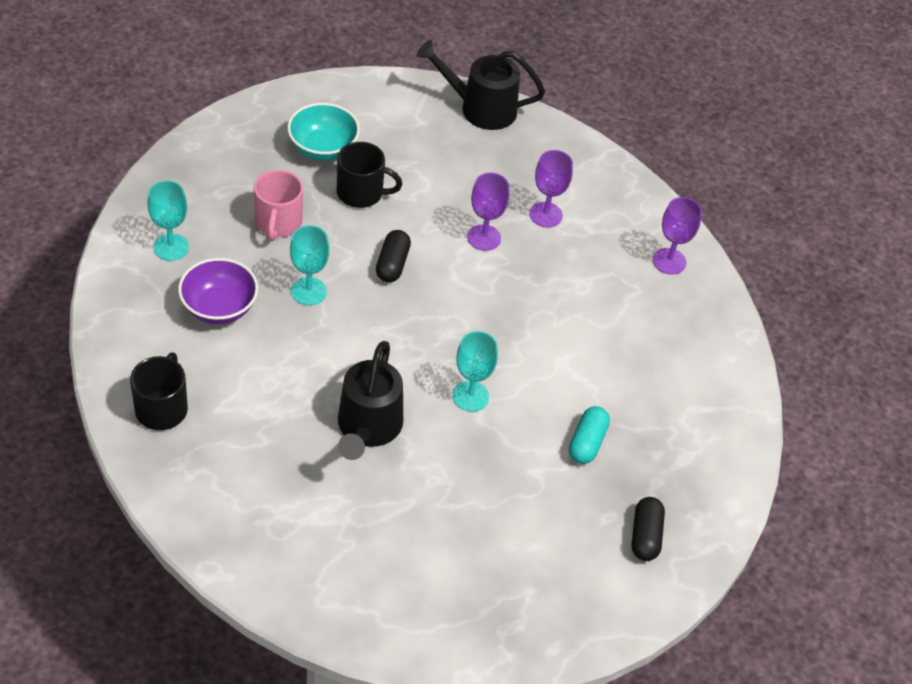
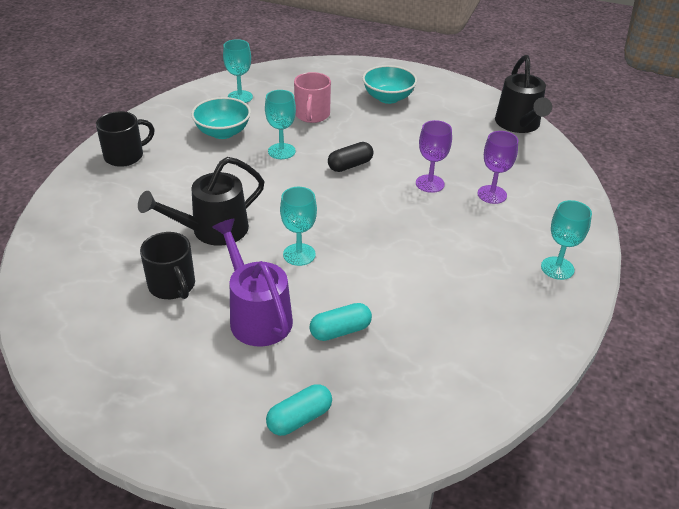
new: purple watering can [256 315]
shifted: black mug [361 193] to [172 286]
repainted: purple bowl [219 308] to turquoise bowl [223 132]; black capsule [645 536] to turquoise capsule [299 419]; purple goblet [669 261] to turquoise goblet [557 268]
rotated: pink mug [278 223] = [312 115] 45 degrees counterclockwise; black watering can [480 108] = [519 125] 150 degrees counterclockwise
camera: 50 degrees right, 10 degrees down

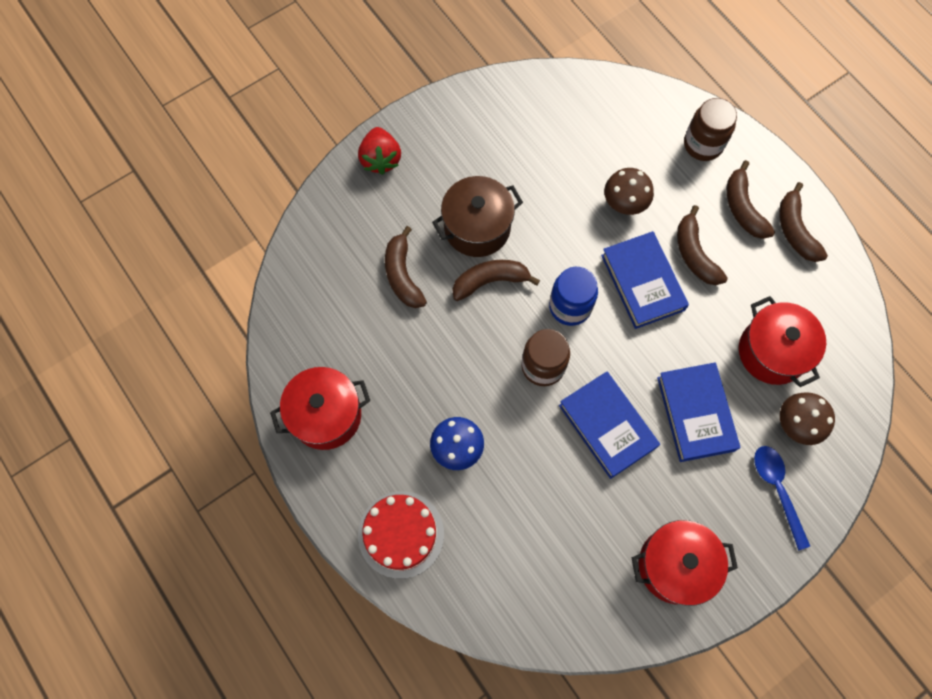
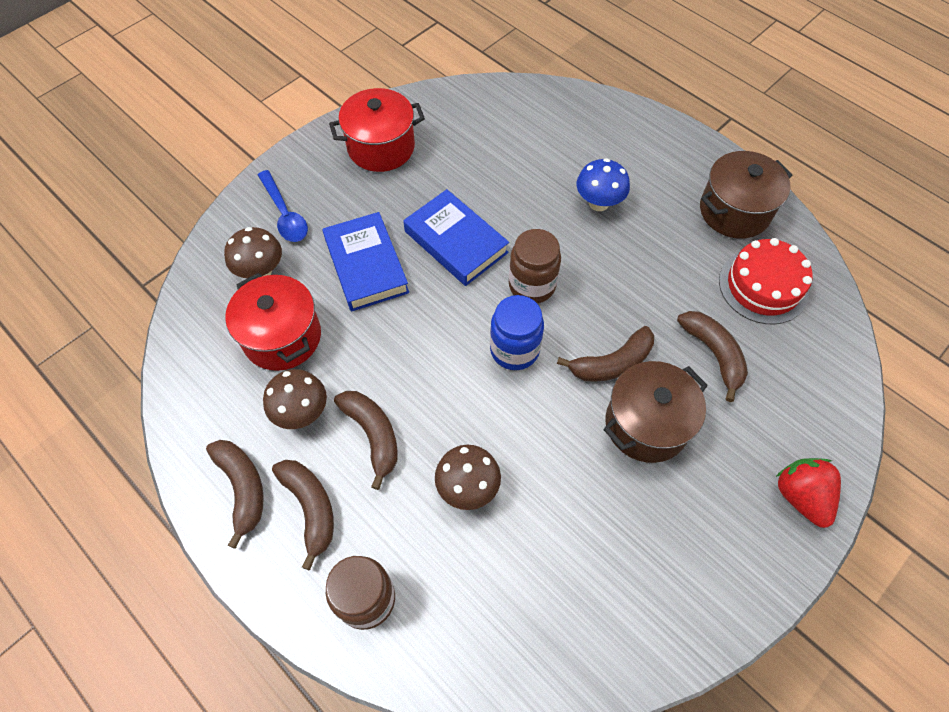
gone: blue book [642 282]
new: brown mushroom [302 412]
shifted: red cake [401 534] to [763 286]
repainted: red pot [326 415] to brown pot [734 211]
camera: 170 degrees right, 10 degrees down

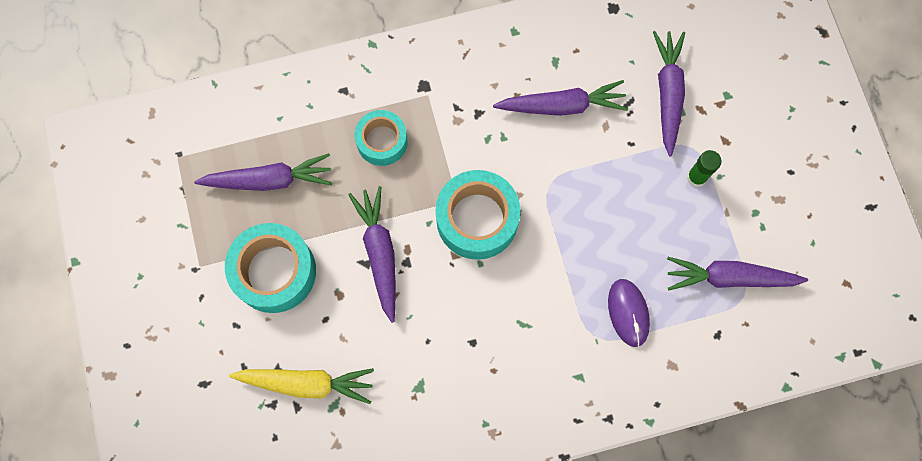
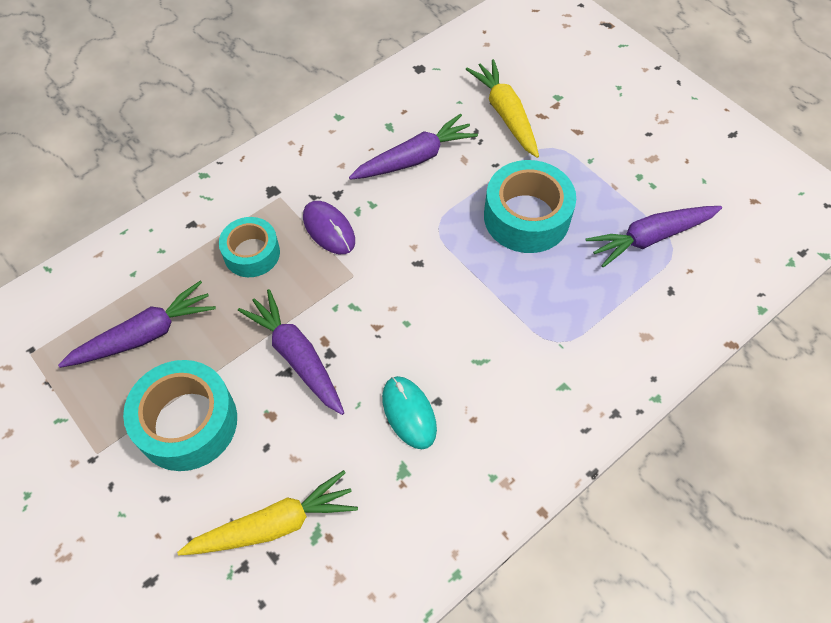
gone: green glue stick [696 177]
new: turquoise mouse [409 413]
shifted: purple mouse [628 313] to [329 229]; turquoise tape [477 219] to [526 217]
repainted: purple carrot [668 94] to yellow carrot [505 114]
camera: 25 degrees left, 15 degrees down

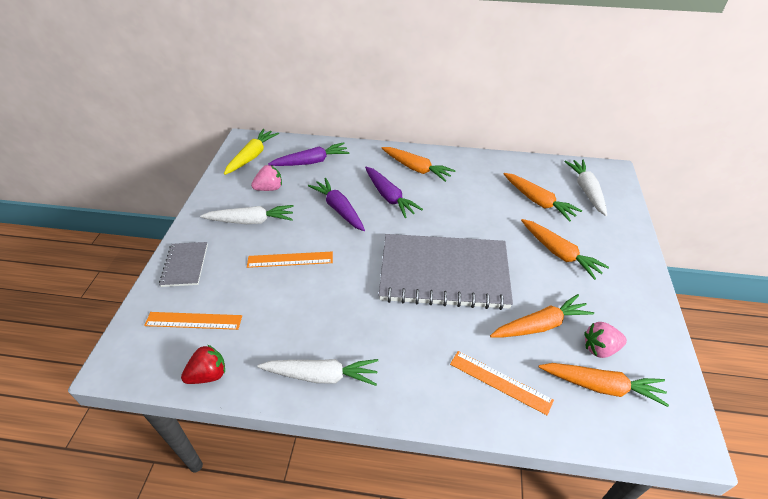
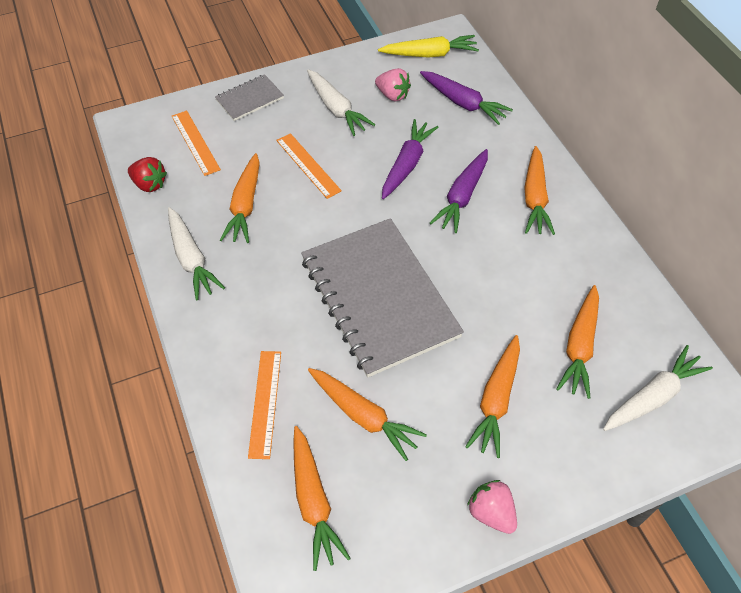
new: orange carrot [245 205]
shifted: pink strawberry [600 348] to [491 513]
camera: 60 degrees right, 10 degrees up

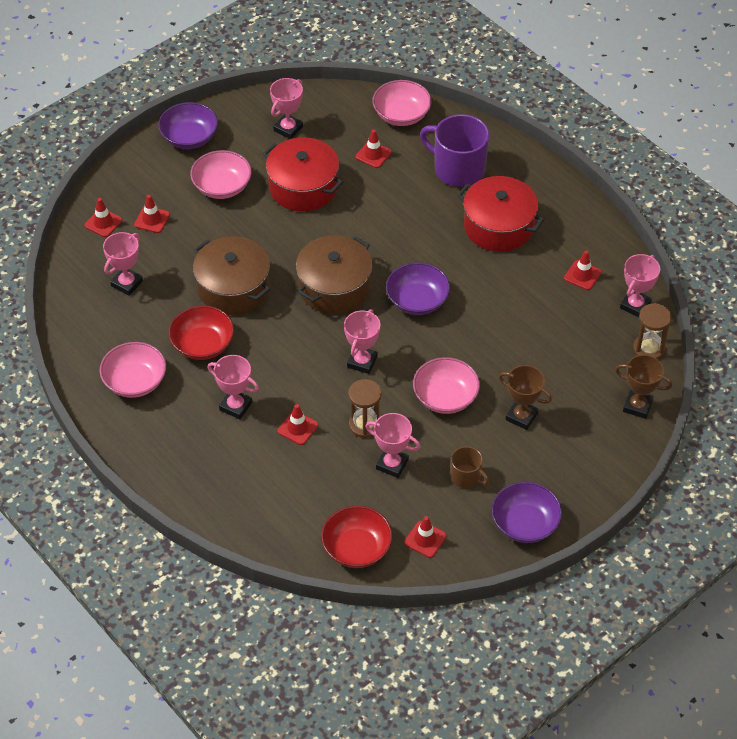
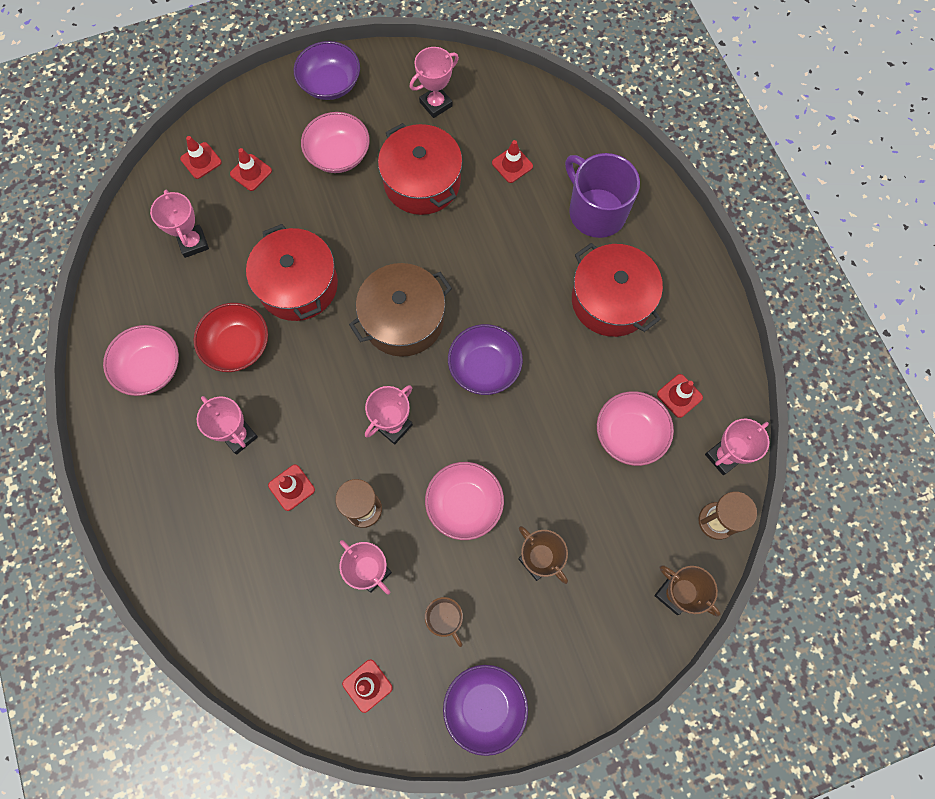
gone: red bowl [357 548]
shifted: pink bowl [401 115] to [630 434]
repainted: brown pot [233 288] to red pot [298 285]
rotated: pink trophy [127 283] = [193 243] 75 degrees counterclockwise
camera: 20 degrees right, 20 degrees up

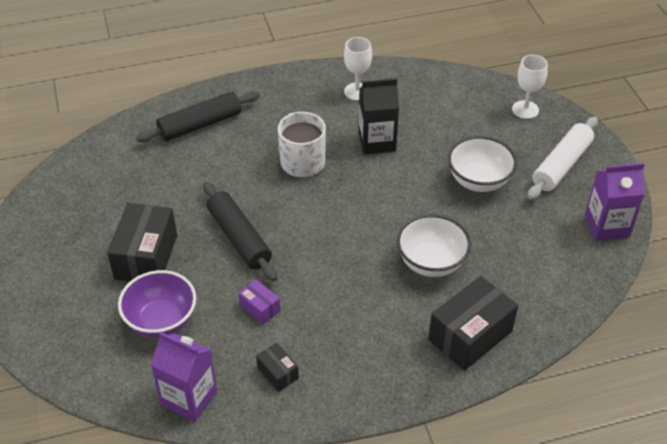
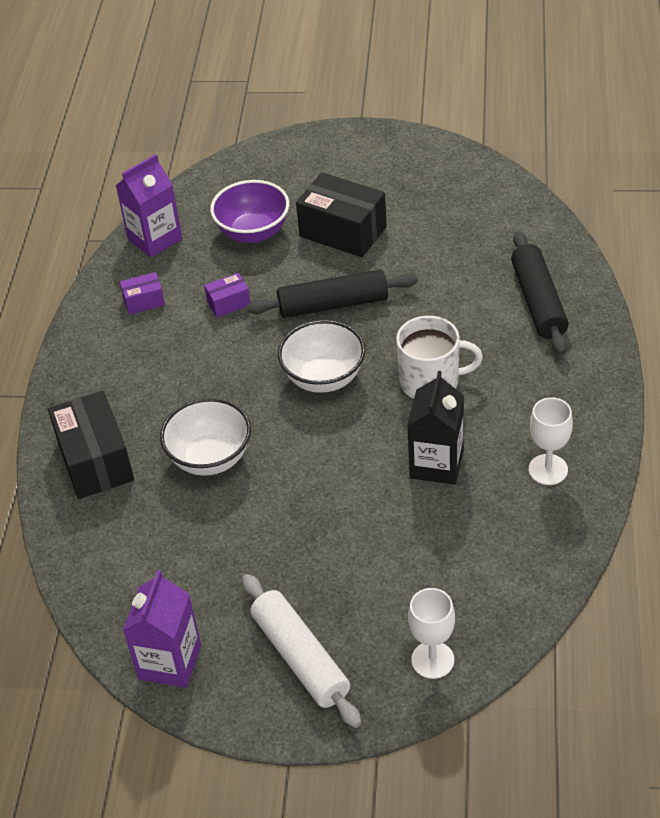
shifted: white bowl [479 181] to [324 378]
repainted: black box [277 373] to purple box [144 301]
camera: 115 degrees right, 0 degrees up

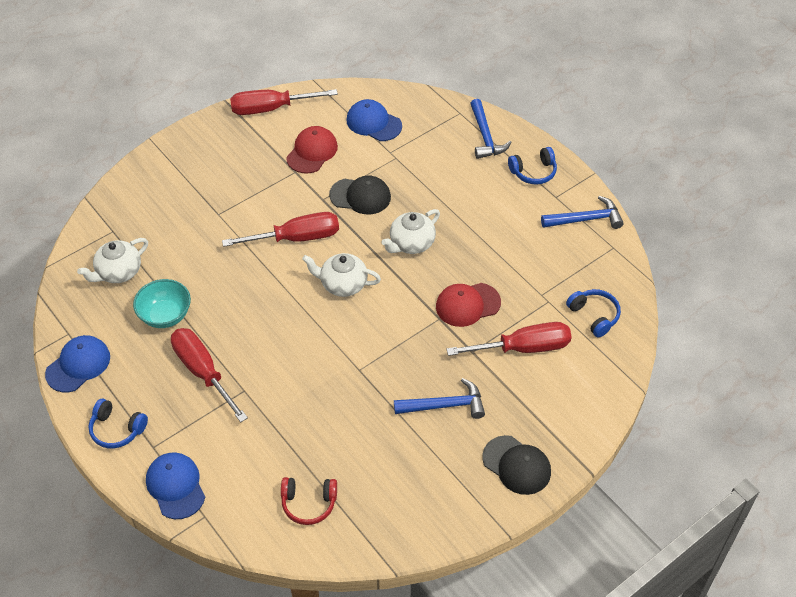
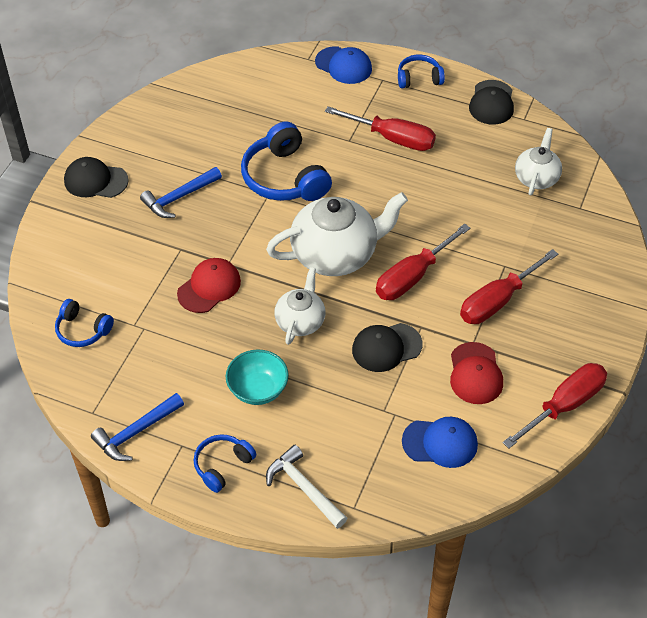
gone: red headphones [309 503]
new: blue headphones [285 178]
shifted: turquoise bowl [165 315] to [258 389]; red screwdriver [523 348] to [497 301]
repainted: blue hammer [485 136] to white hammer [304 488]; blue cap [78 365] to black cap [491 103]
scaled: white teapot [342 284] = [336 254] x1.76
camera: 150 degrees right, 0 degrees up

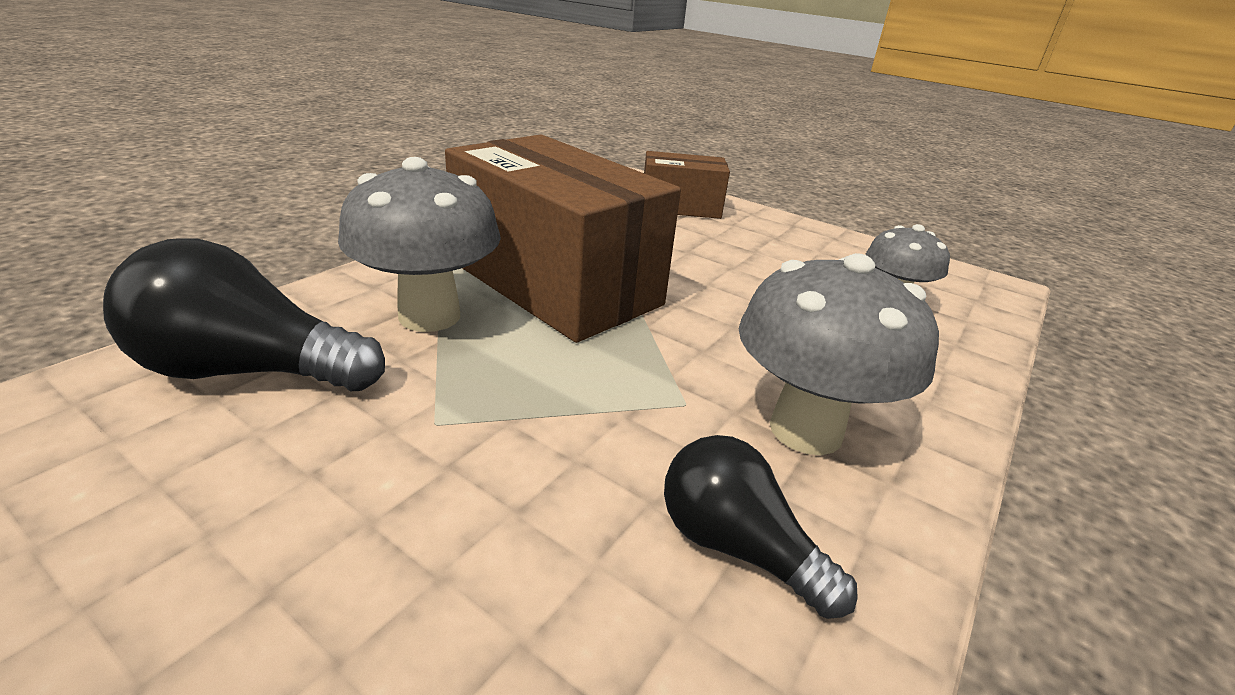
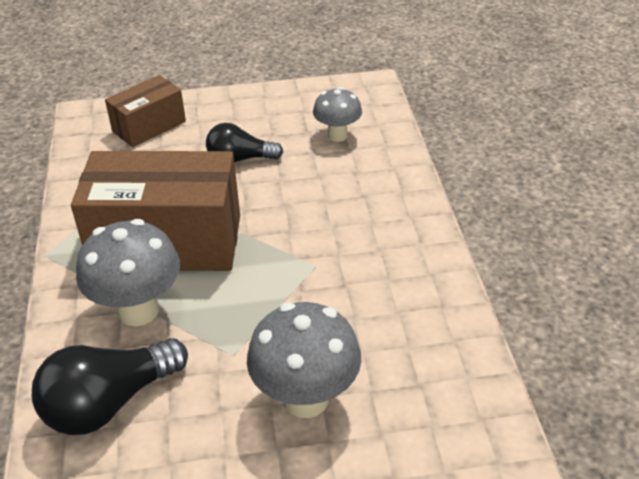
shifted: black light bulb [736 547] to [239 159]; grey mushroom [805 430] to [306 399]
camera: 40 degrees left, 10 degrees up

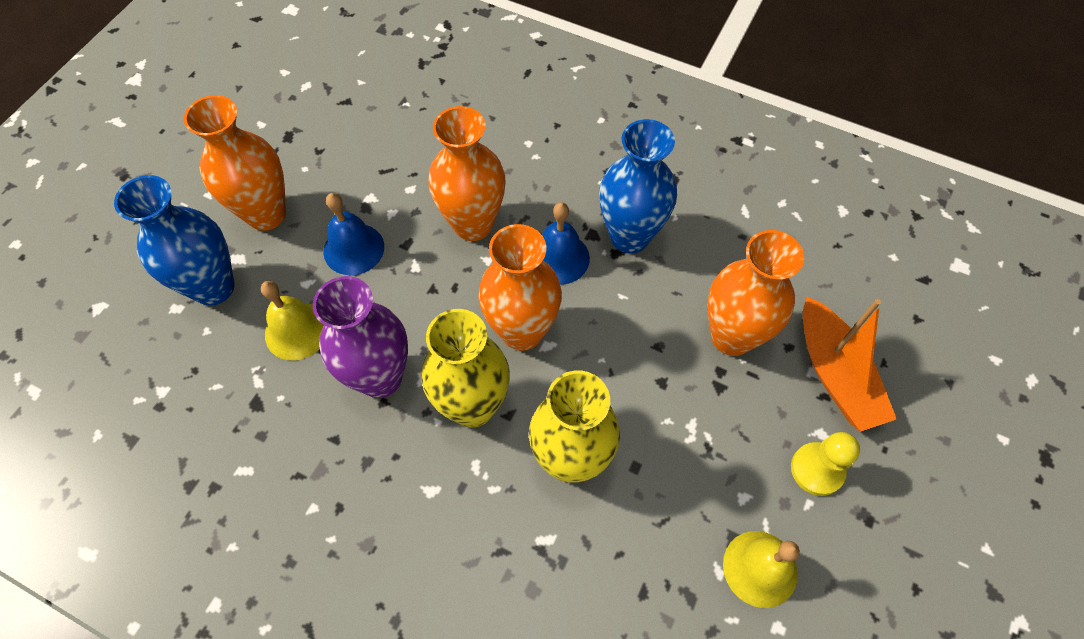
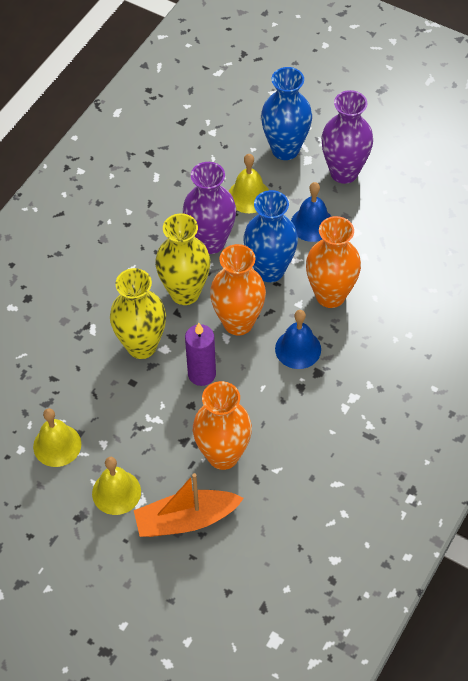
new: purple candle [201 374]
shifted: blue vase [629 236] to [270 270]
swapped: yellow pawn [817 469] to yellow bell [116 492]
repainted: orange vase [266 214] to purple vase [344 172]
camera: 95 degrees right, 5 degrees down

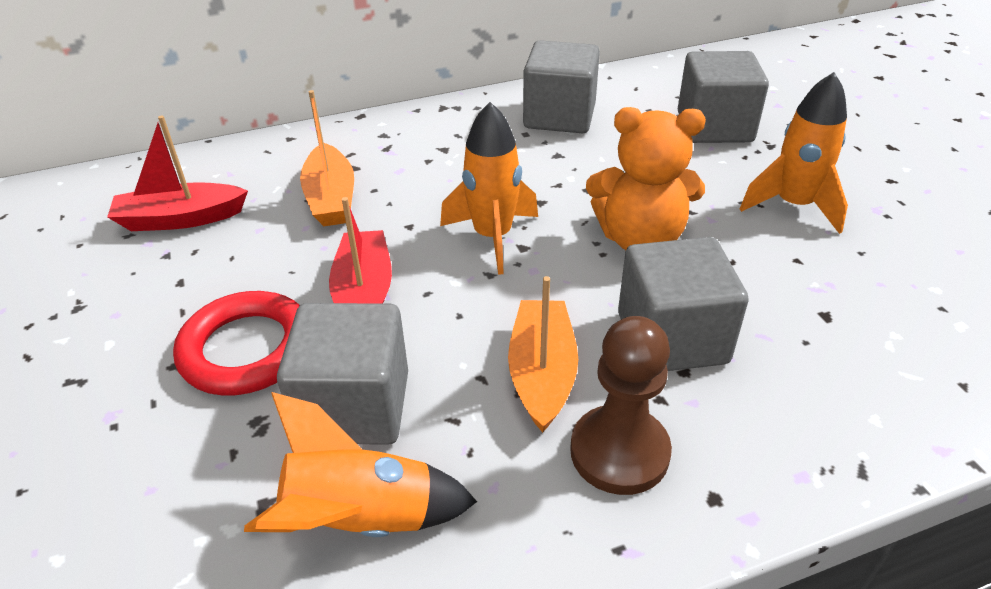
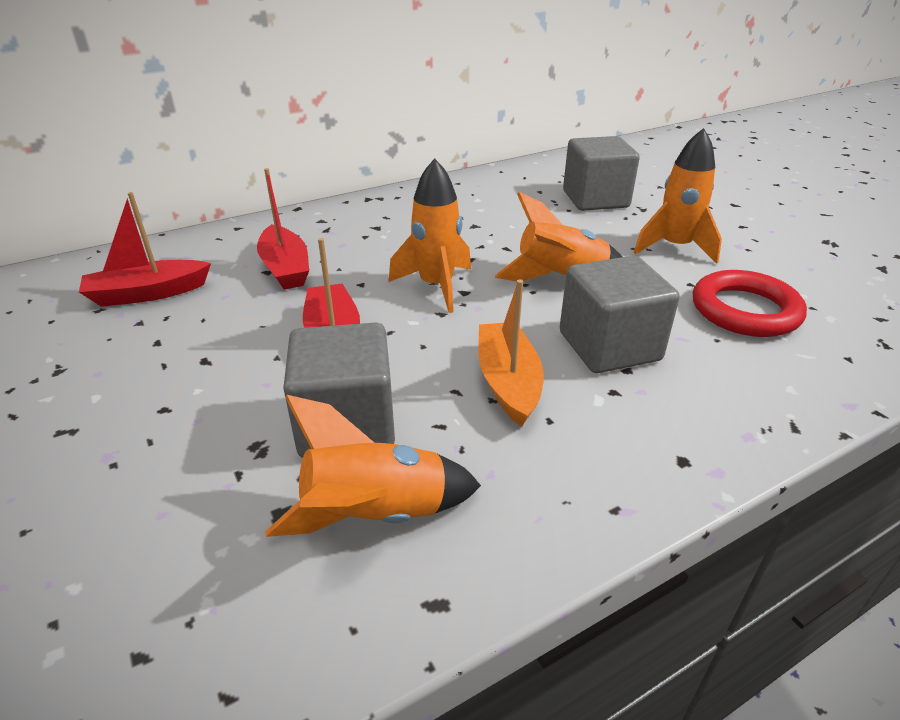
gone: grey cube [559 116]; brown pawn [619 452]
shifted: red ring [247 349] to [745 310]
swapped: orange teddy bear [640 239] to orange rocket [560 279]
repainted: orange boat [331 198] to red boat [285 268]
camera: 10 degrees left, 5 degrees down

